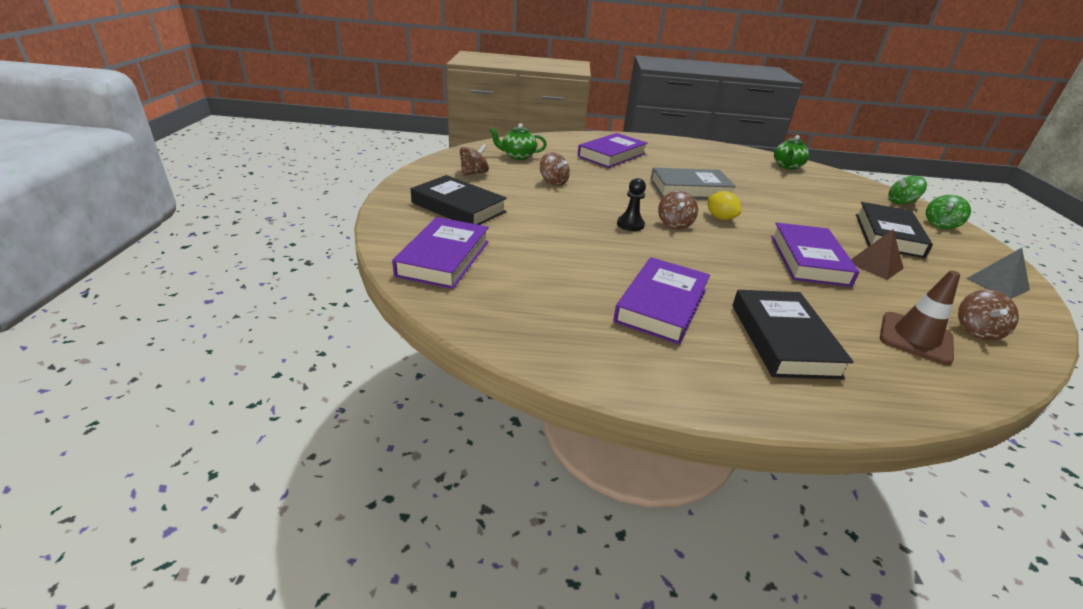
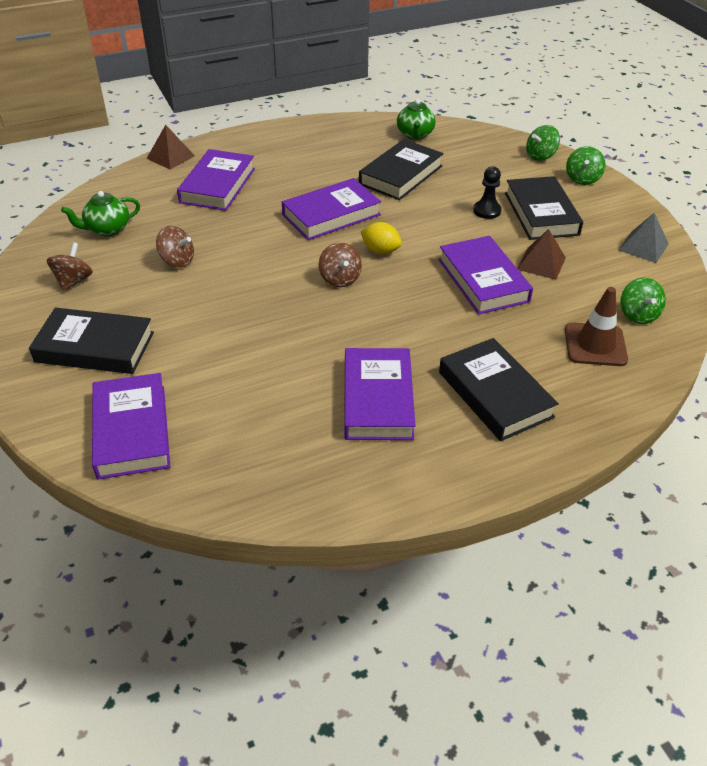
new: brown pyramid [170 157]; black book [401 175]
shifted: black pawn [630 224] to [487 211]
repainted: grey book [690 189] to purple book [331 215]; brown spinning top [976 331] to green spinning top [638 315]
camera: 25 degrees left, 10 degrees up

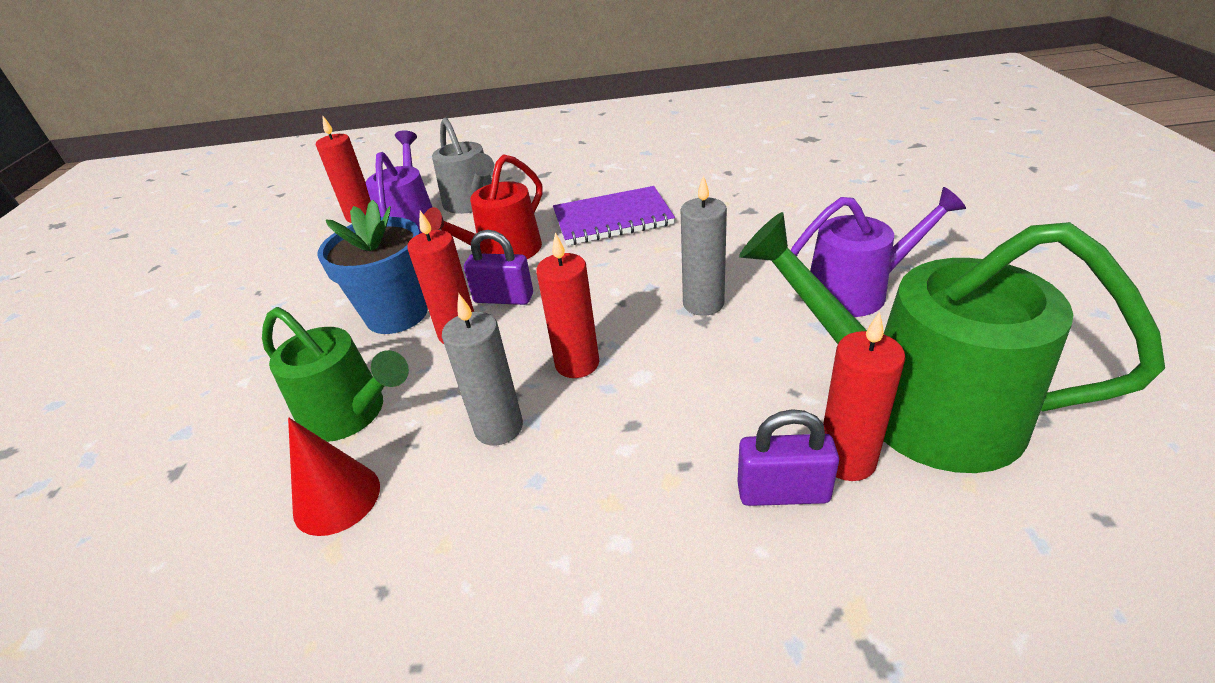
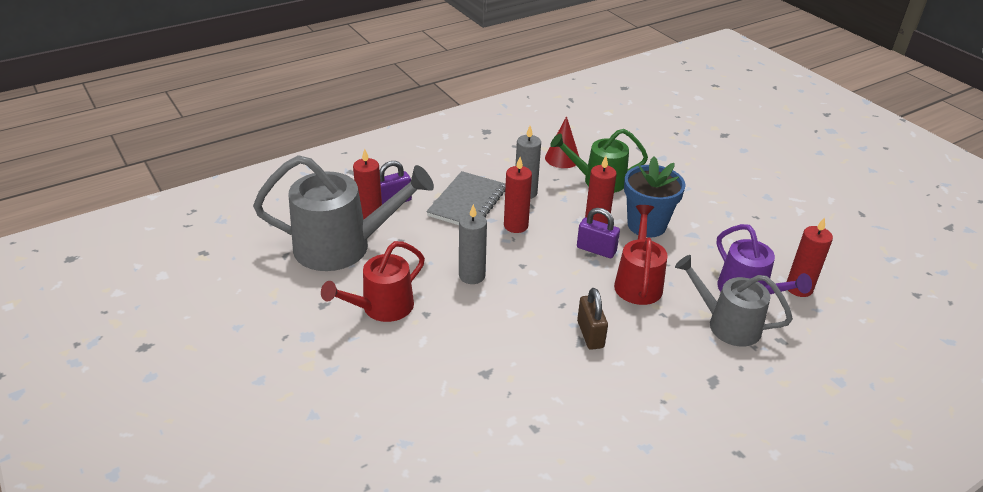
new: grey notebook [467 202]
swapped: purple notebook [612 219] to brown padlock [590 334]
repainted: green watering can [915 406] to grey watering can [343 246]; purple watering can [856 291] to red watering can [381 308]
rotated: purple padlock [504 298] = [596 250] 45 degrees clockwise
camera: 145 degrees right, 0 degrees up

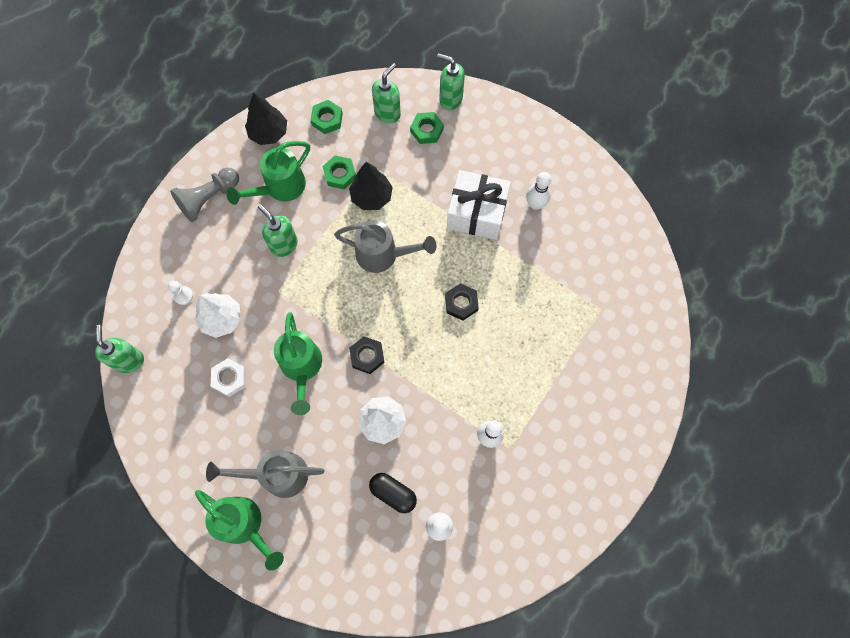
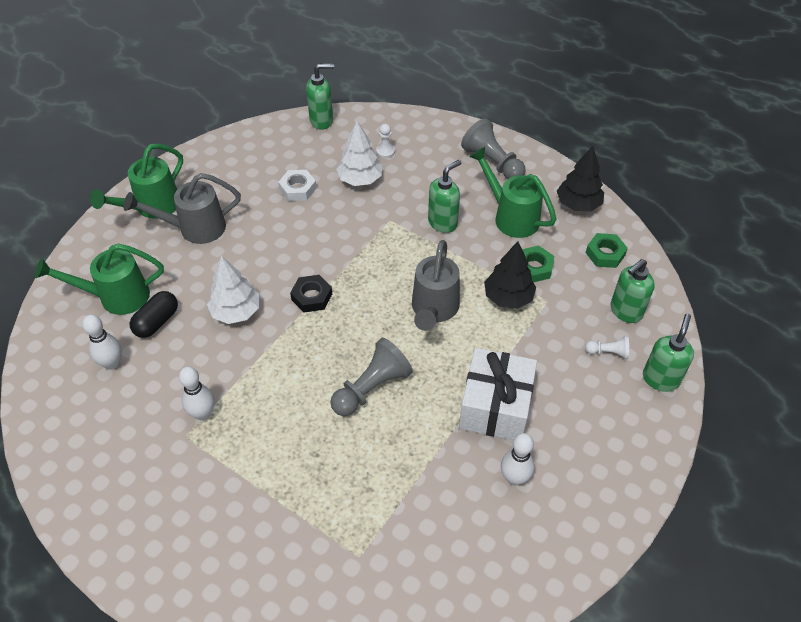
shifted: green watering can [302 367] to [117 296]
swapped: black nut [461 303] to grey pawn [371 388]; green nut [426 130] to white pawn [608 352]
rotated: grey watering can [278 475] = [195 228] 105 degrees counterclockwise; green soap dispenser [387 113] = [625 311] 105 degrees clockwise
camera: 90 degrees right, 20 degrees down

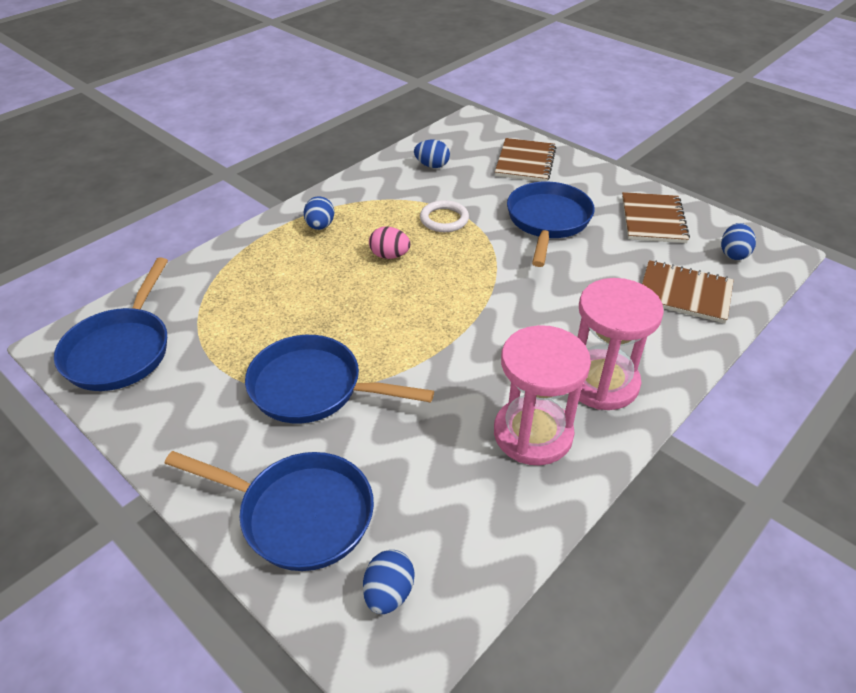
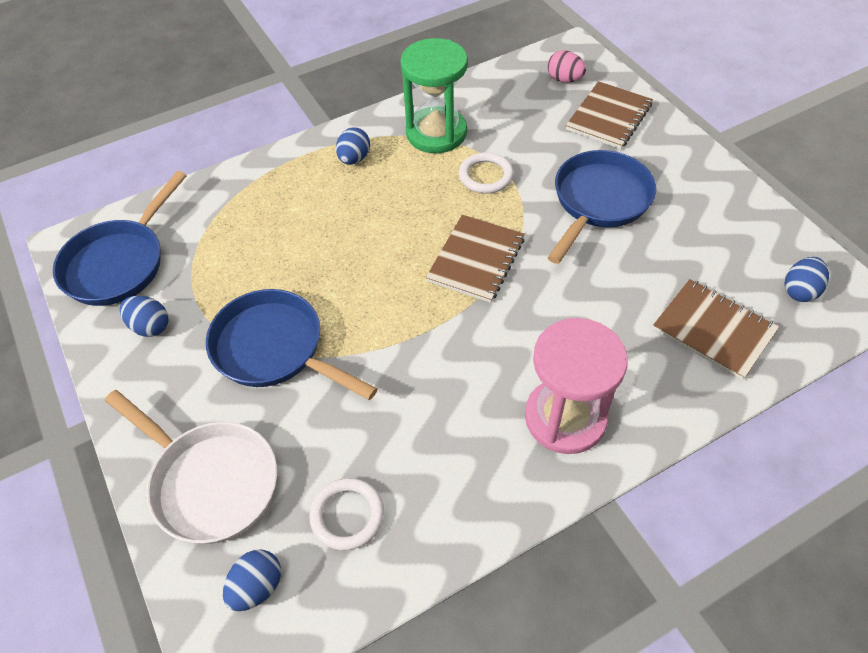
gone: pink hourglass [533 434]
new: white ring [347 515]; green hourglass [436 133]
shifted: blue egg [432 165] to [150 326]; brown notebook [653 220] to [476 260]; pink egg [389 255] to [564 79]
repainted: blue pan [298 514] to white pan [209 481]
camera: 20 degrees right, 10 degrees up

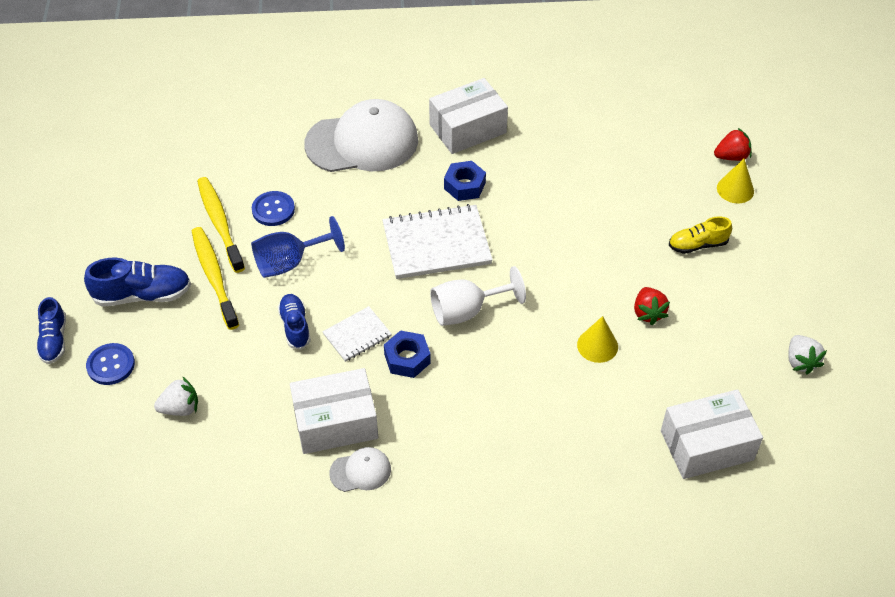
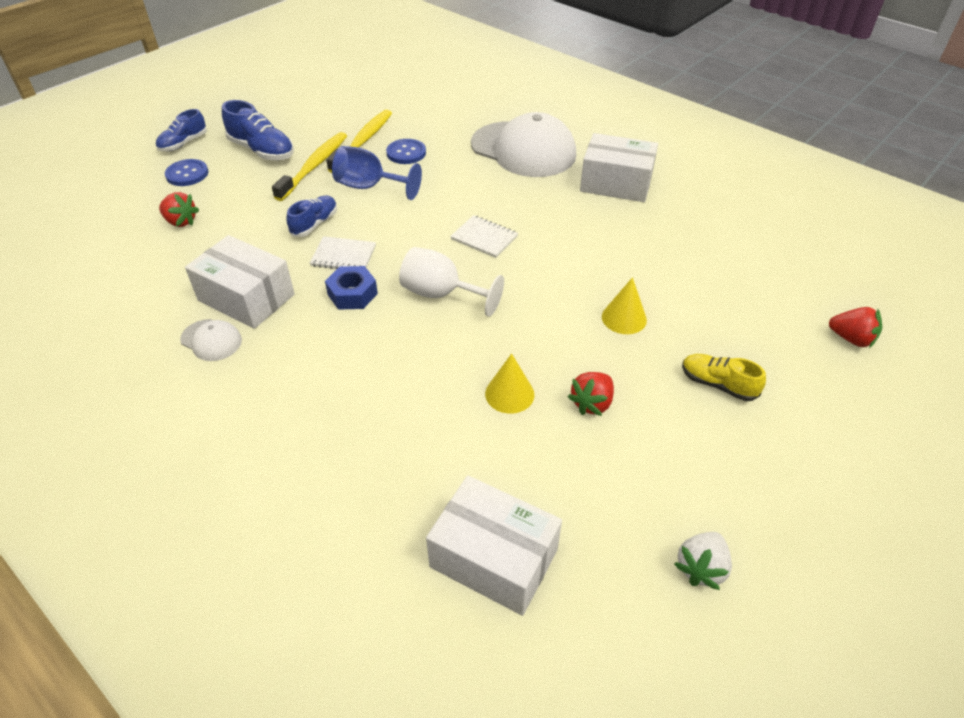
gone: blue nut [464 185]
shifted: yellow cone [735 189] to [624 318]
repainted: white strawberry [180 408] to red strawberry [181 222]
scaled: white notebook [436 244] = [484 238] x0.54
camera: 45 degrees right, 5 degrees down

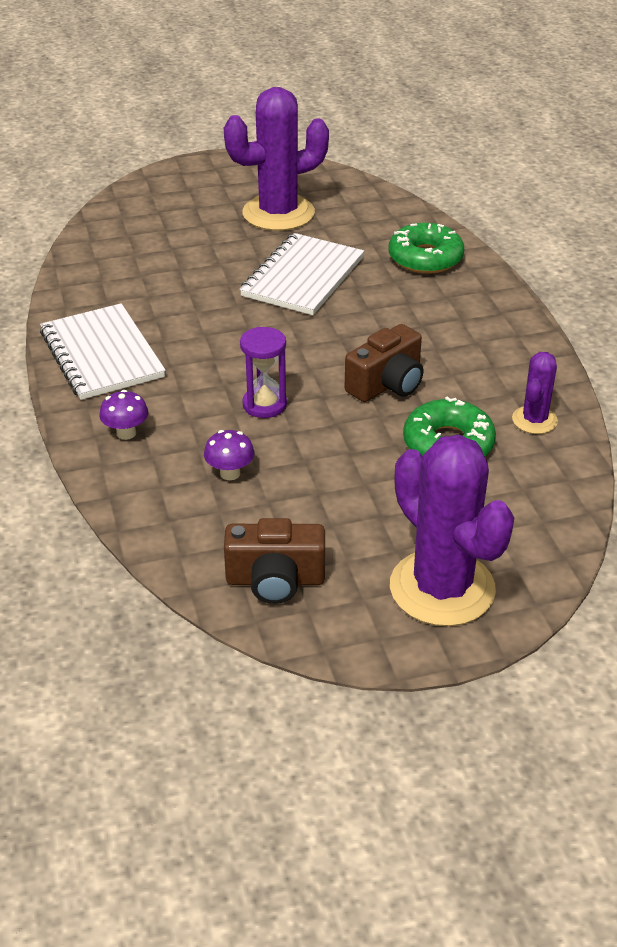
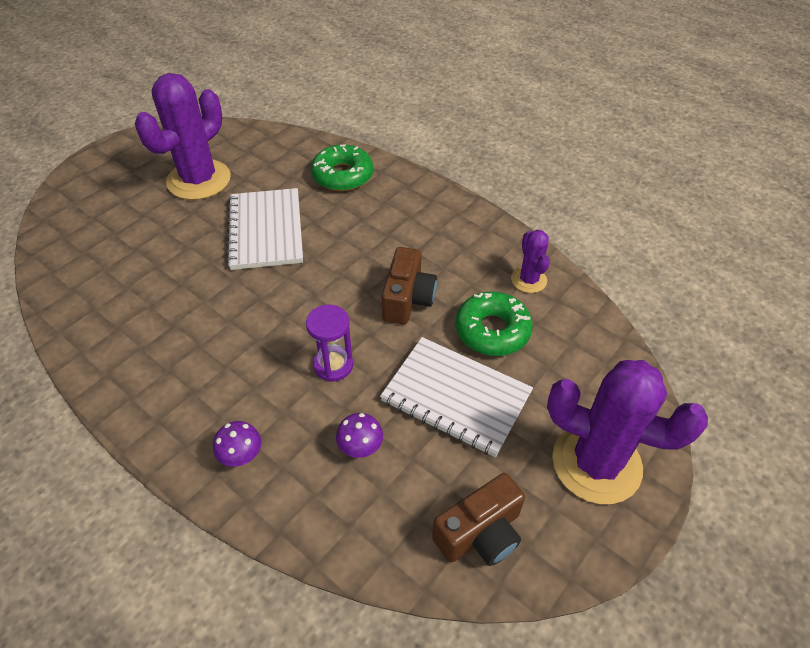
shifted: white notebook [102 354] to [456 397]
camera: 35 degrees left, 10 degrees up

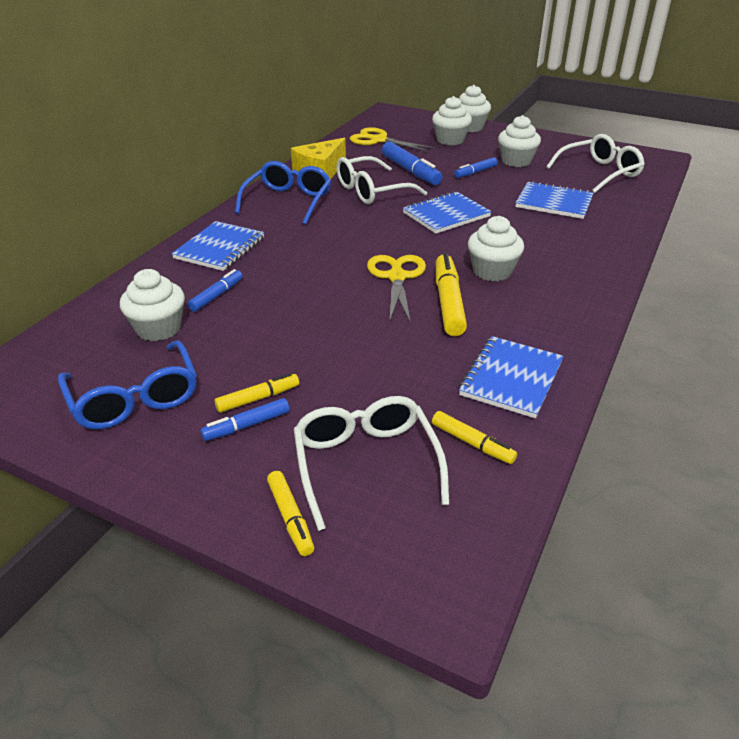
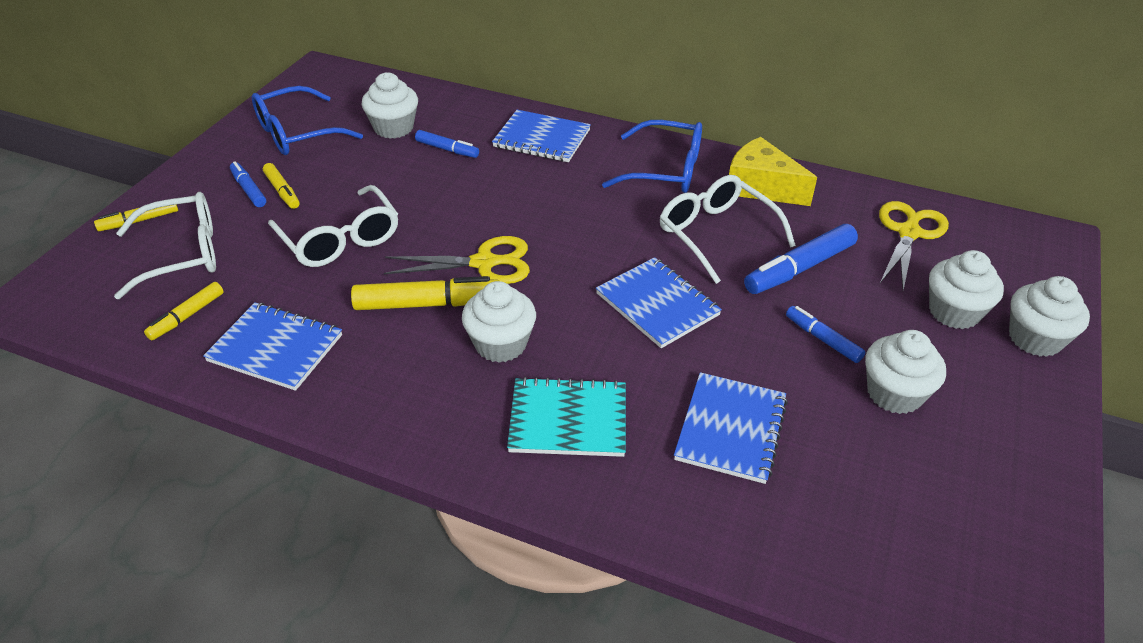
new: turquoise notebook [568 420]
shifted: white glasses [599 172] to [340 239]
camera: 85 degrees right, 5 degrees up

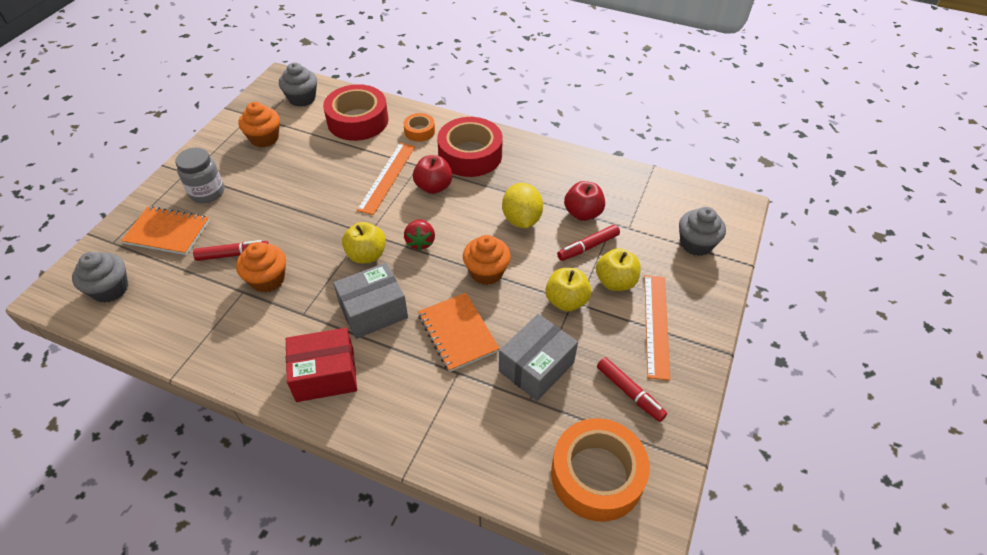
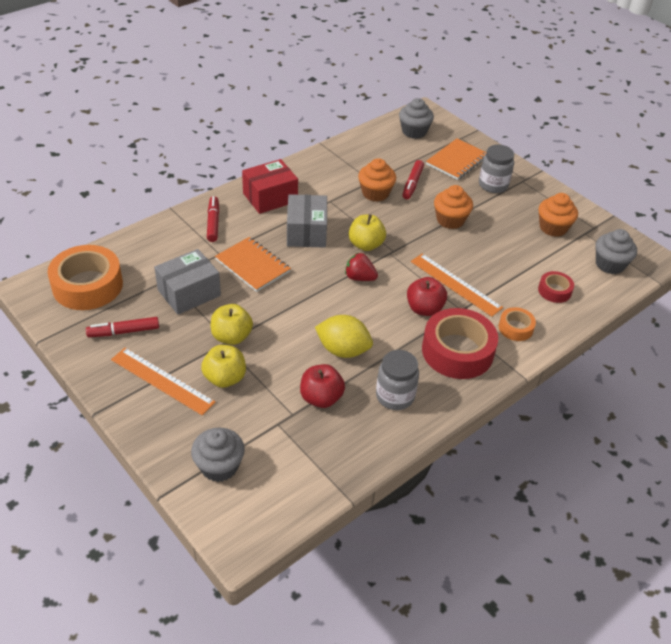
new: grey jar [395 396]
shifted: red marker [588 247] to [213 223]; orange cupcake [486 272] to [450 220]
rotated: grey box [536 367] = [189 293] 75 degrees clockwise; orange notebook [458 333] = [252 266] 45 degrees clockwise; red box [325 374] = [270 197] 45 degrees clockwise
scaled: red tape [358 120] = [554 291] x0.50
camera: 115 degrees right, 5 degrees down

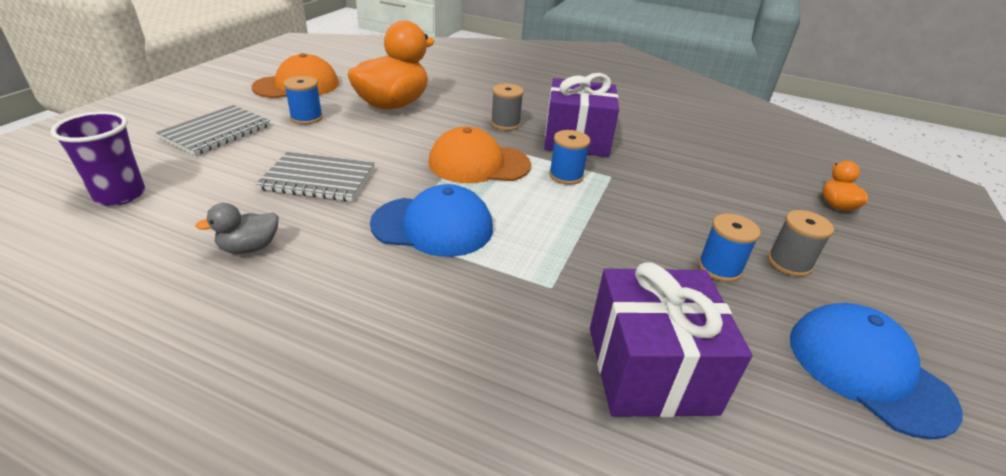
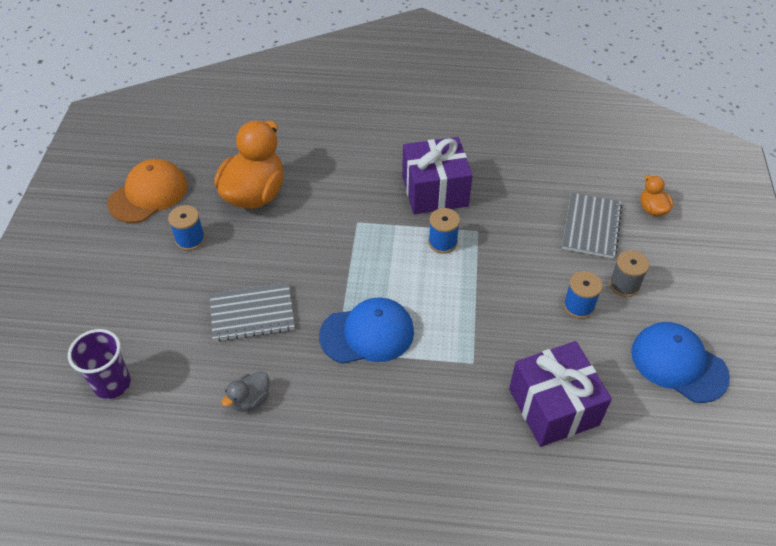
gone: orange cap [479 164]; grey spool [505 124]
shifted: grey notebook [216 132] to [591 227]
camera: 15 degrees left, 15 degrees up

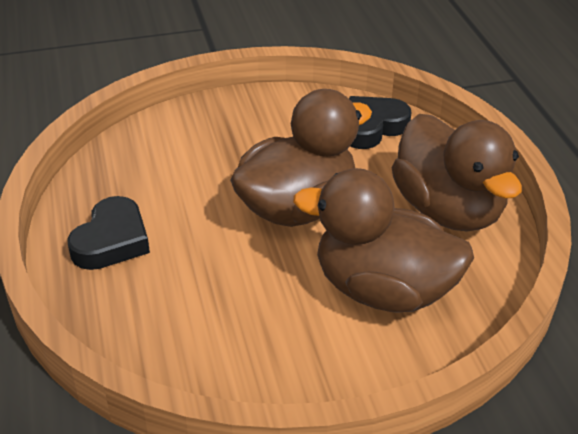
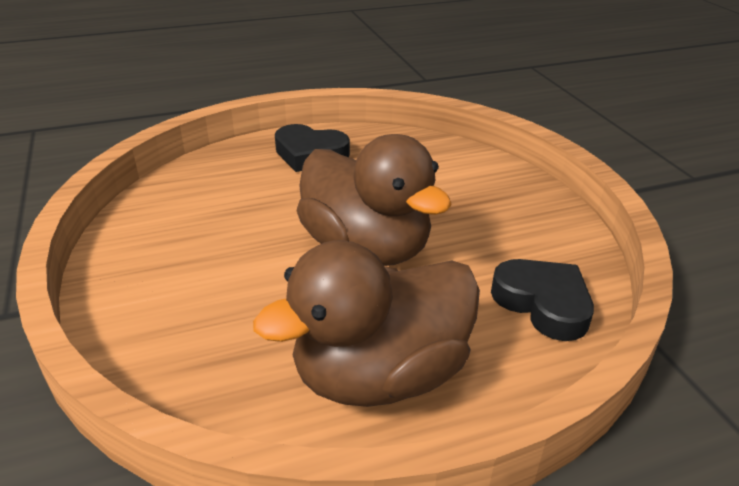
gone: brown duck [383 290]
camera: 85 degrees right, 5 degrees down

